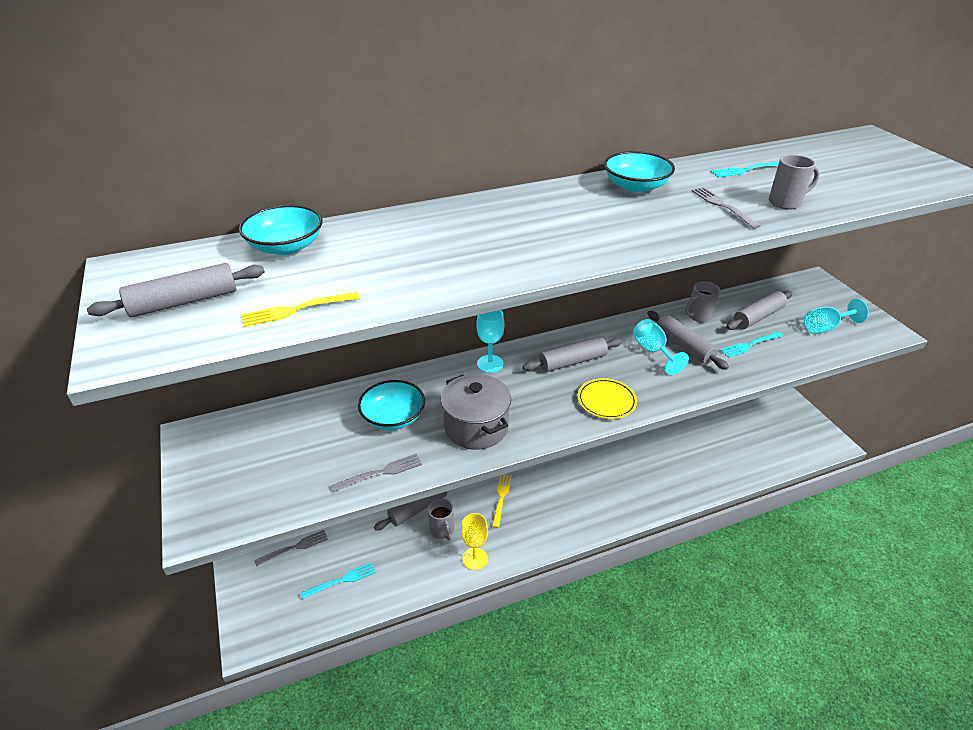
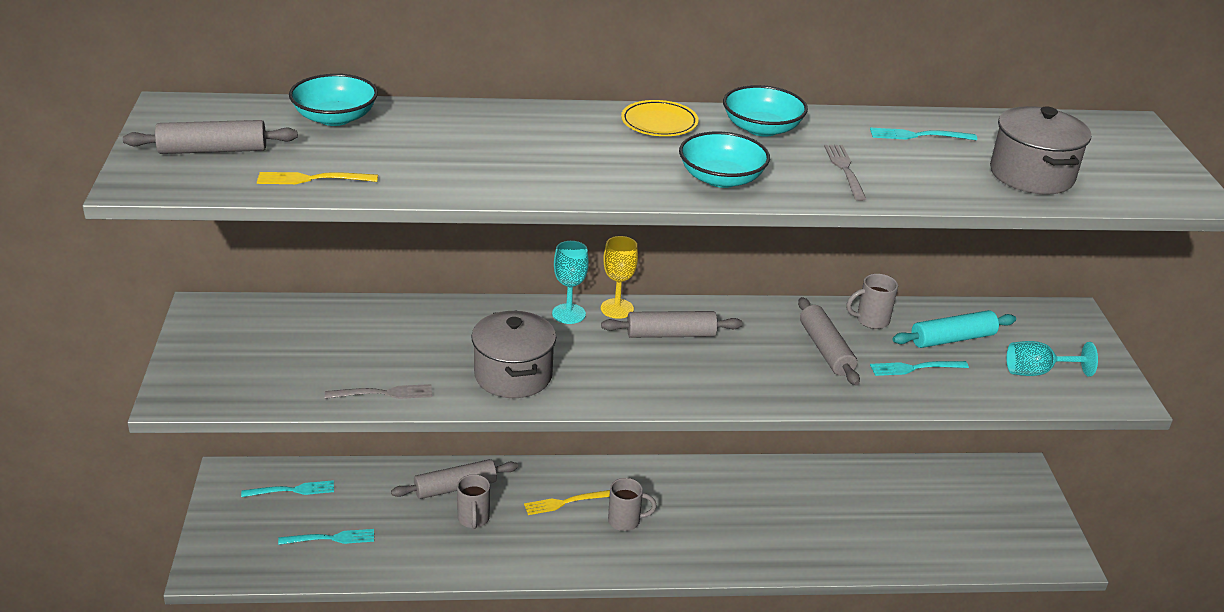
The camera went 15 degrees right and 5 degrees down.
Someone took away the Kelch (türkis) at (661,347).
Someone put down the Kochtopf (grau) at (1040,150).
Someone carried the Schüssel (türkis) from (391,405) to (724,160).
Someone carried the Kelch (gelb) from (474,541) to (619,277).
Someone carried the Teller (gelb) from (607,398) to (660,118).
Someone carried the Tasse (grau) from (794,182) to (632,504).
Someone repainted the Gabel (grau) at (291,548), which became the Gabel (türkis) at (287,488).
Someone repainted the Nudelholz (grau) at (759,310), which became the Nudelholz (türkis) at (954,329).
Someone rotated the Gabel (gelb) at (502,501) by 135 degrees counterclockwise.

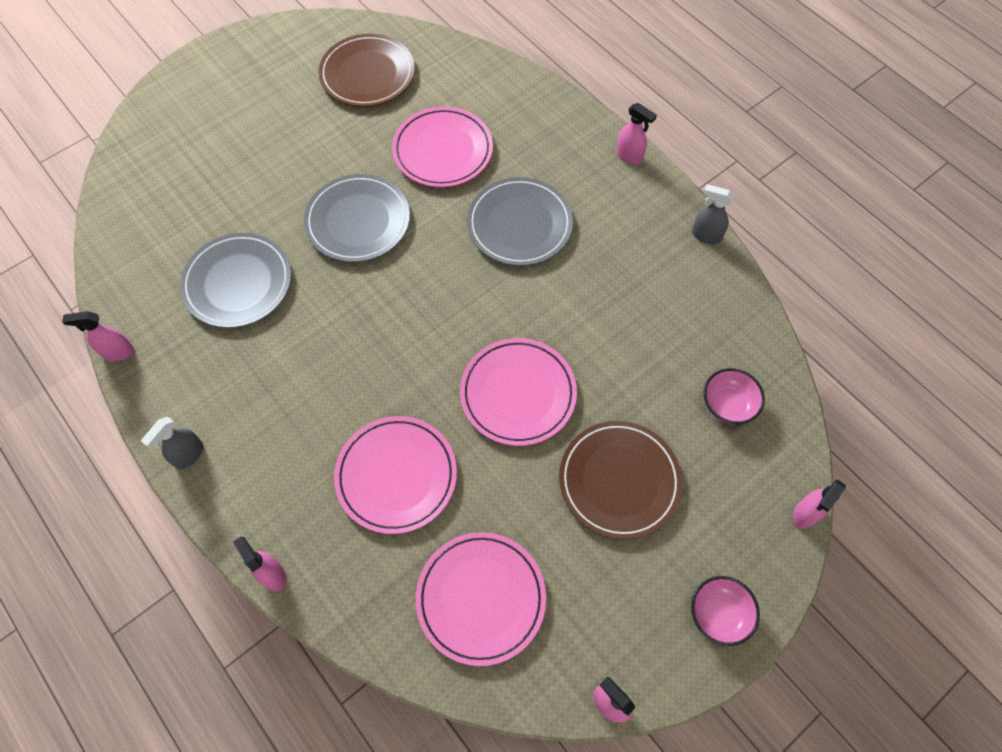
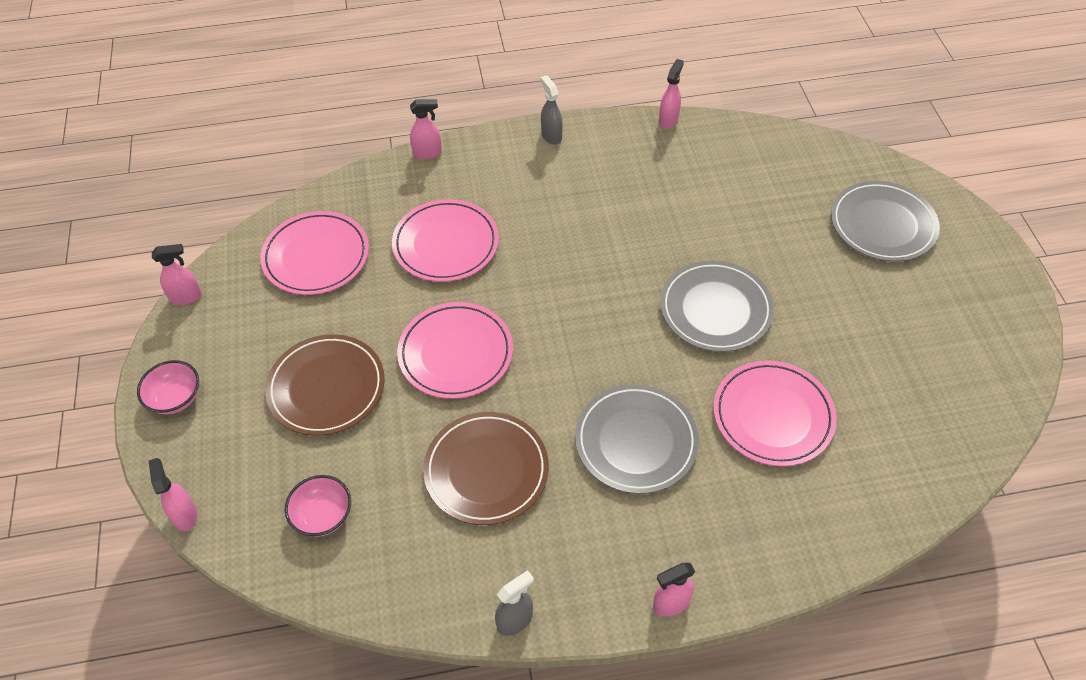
The camera went 120 degrees right and 10 degrees down.
Someone carried the Teller (grau) from (235,280) to (885,221).
Someone carried the Teller (braun) from (366,70) to (486,468).

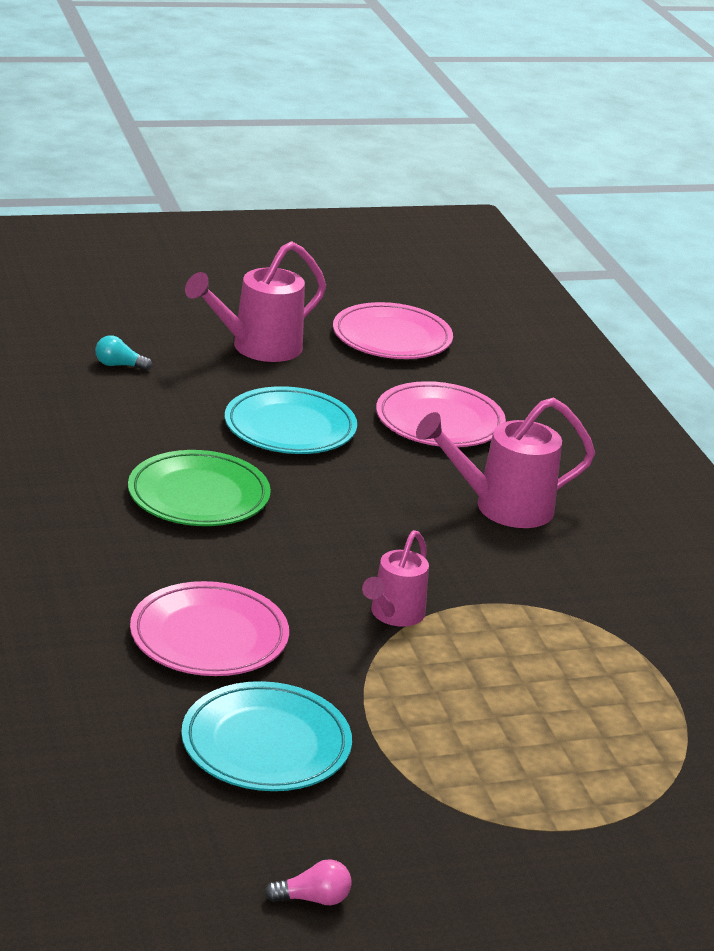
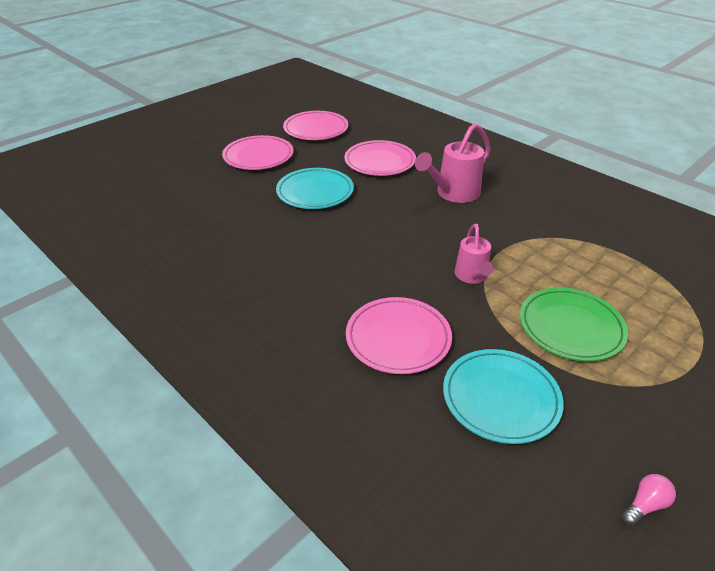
The camera went 25 degrees left and 10 degrees up.
Someone took away the Glühbirne (türkis) at (123,353).
Someone carried the Teller (grün) from (199,488) to (574,324).
Someone swapped the Gießkanne (rosa) at (255,301) for the Teller (rosa) at (257,152).

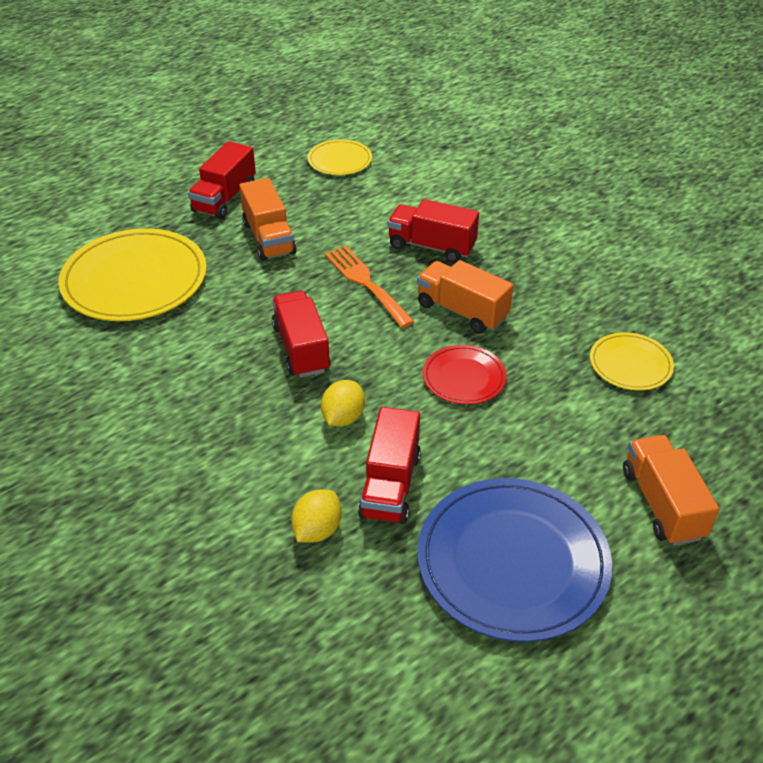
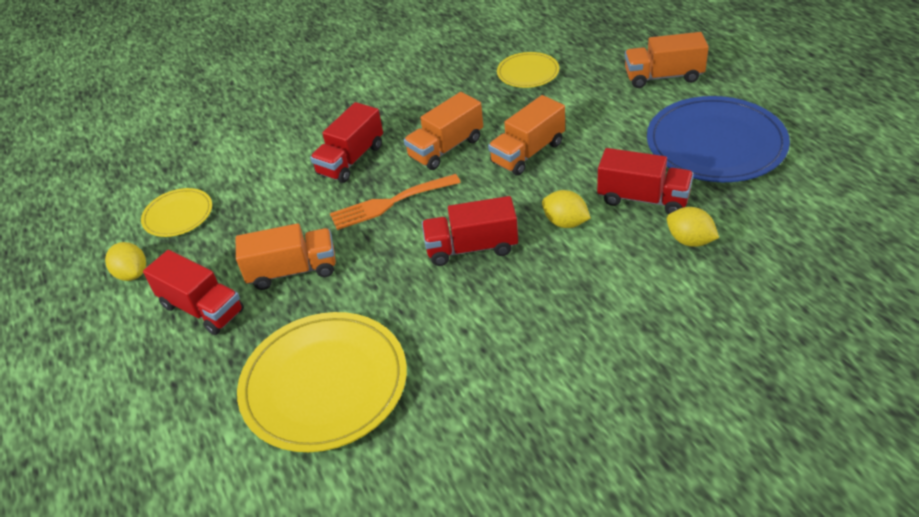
The camera went 75 degrees left and 0 degrees up.
Someone put down the Zitrone (gelb) at (125,261).
Someone swapped the Teller (rot) at (465,374) for the Lastwagen (orange) at (526,135).

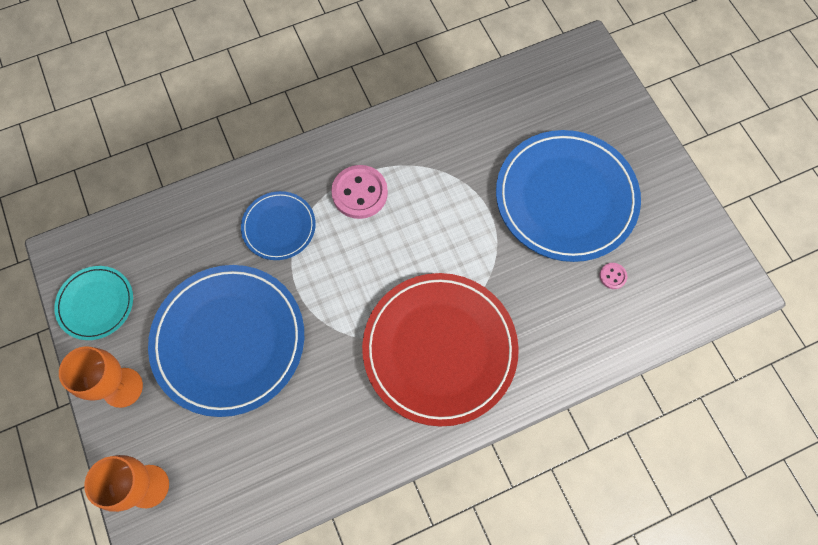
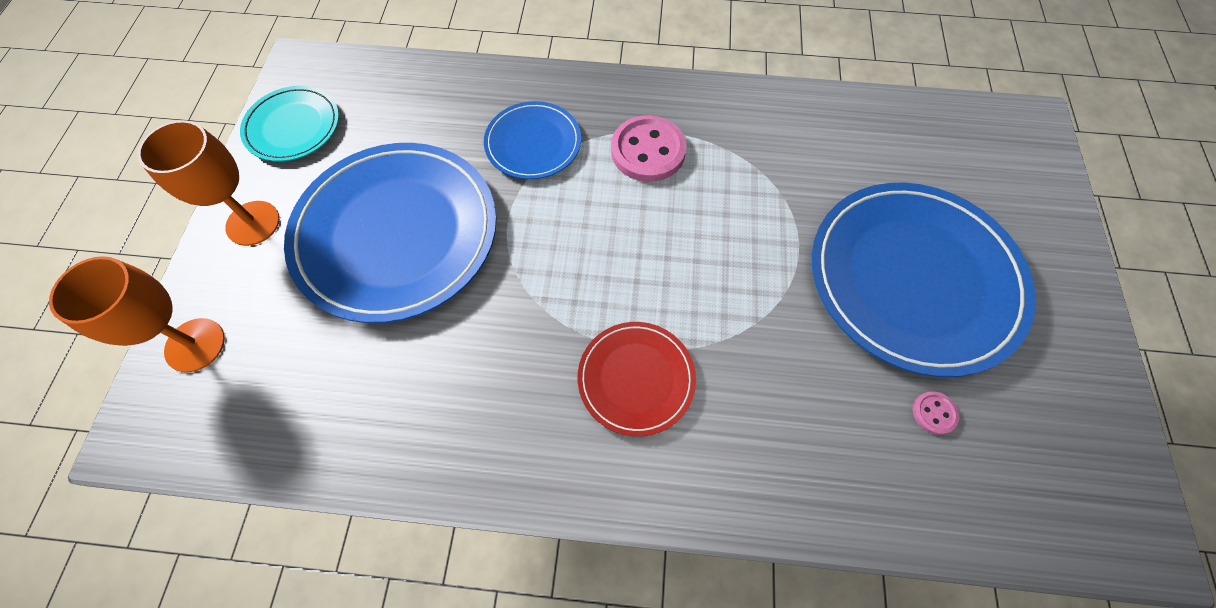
The camera went 30 degrees right and 5 degrees down.
Someone scaled the Teller (rot) at (440,350) by 0.51.

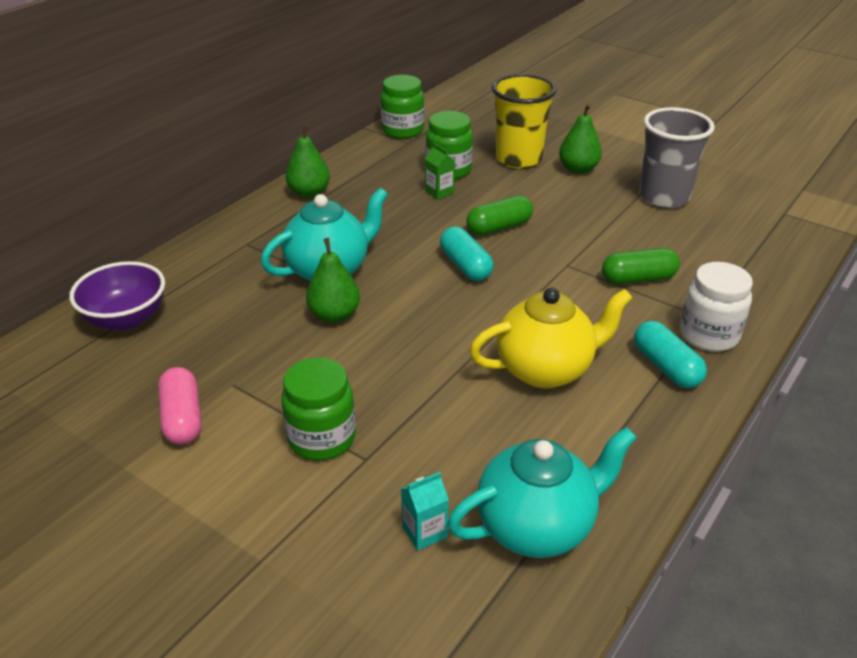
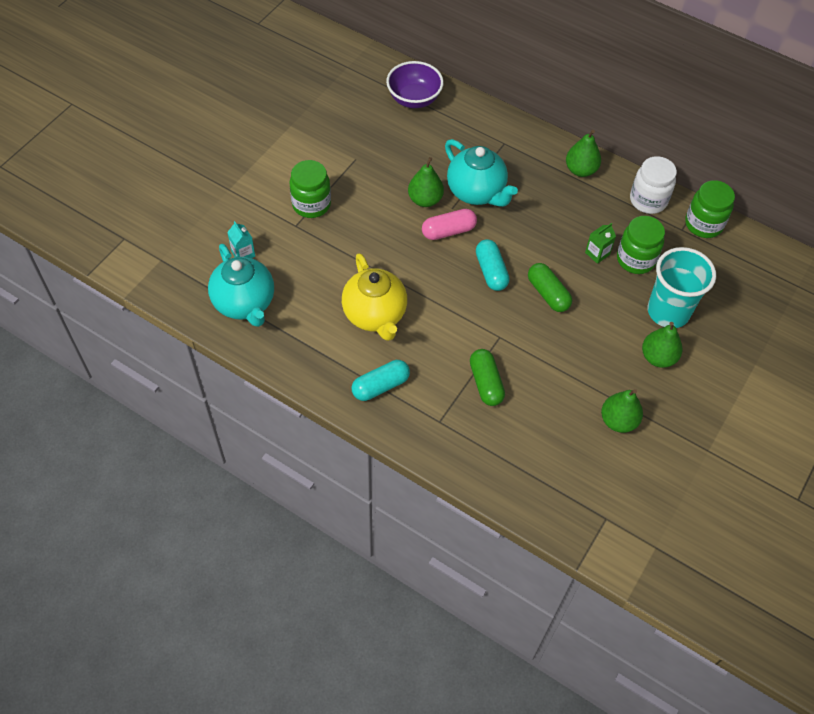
The camera went 85 degrees right and 20 degrees up.
Someone carried the Kapsel (rosa) from (180,406) to (449,224).
Someone carried the Einmachglas (weiß) from (716,307) to (653,185).
Someone swapped the Becher (grau) at (677,157) for the Birne (grün) at (622,411).
Someone repainted the Becher (gelb) at (524,121), which became the Becher (türkis) at (682,287).
Someone rotated the Kapsel (türkis) at (466,254) by 75 degrees counterclockwise.

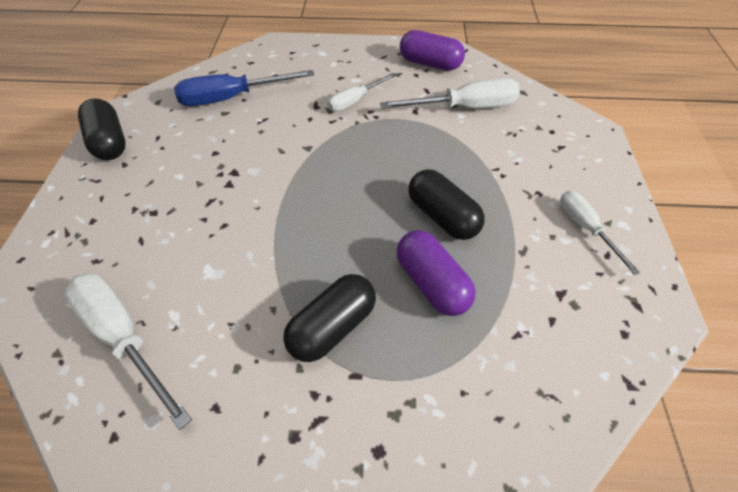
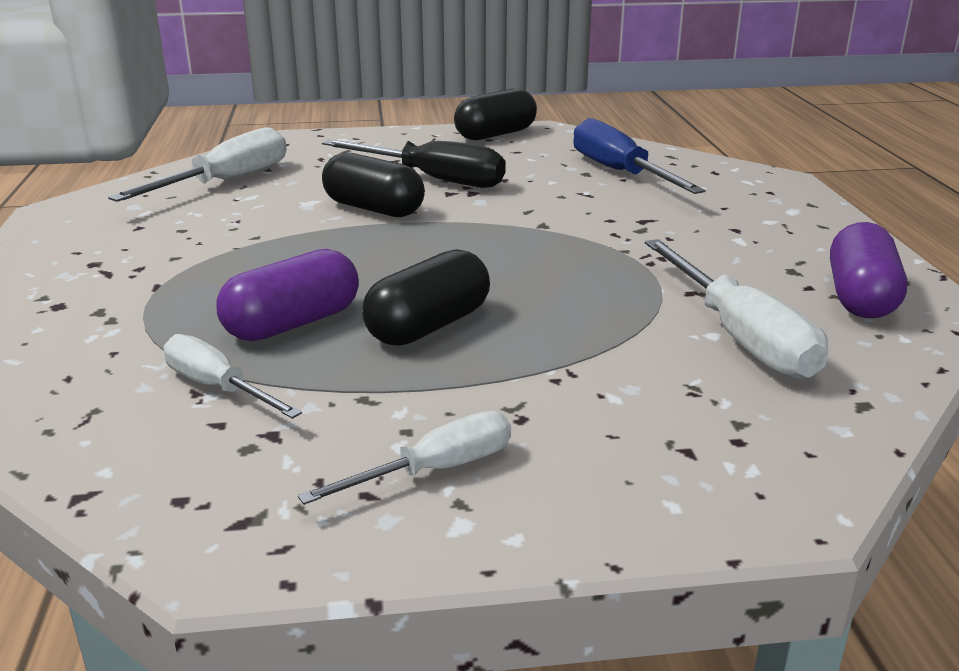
The camera went 80 degrees right and 25 degrees down.
Someone put down the Schraubenzieher (schwarz) at (414,163).
Someone carried the Kapsel (schwarz) from (329,318) to (373,185).
Someone carried the Schraubenzieher (weiß) from (361,92) to (233,376).

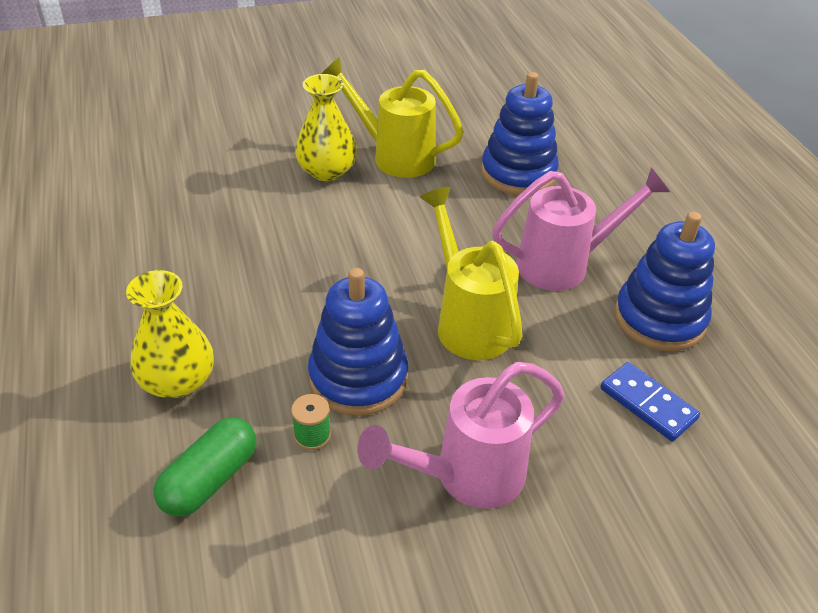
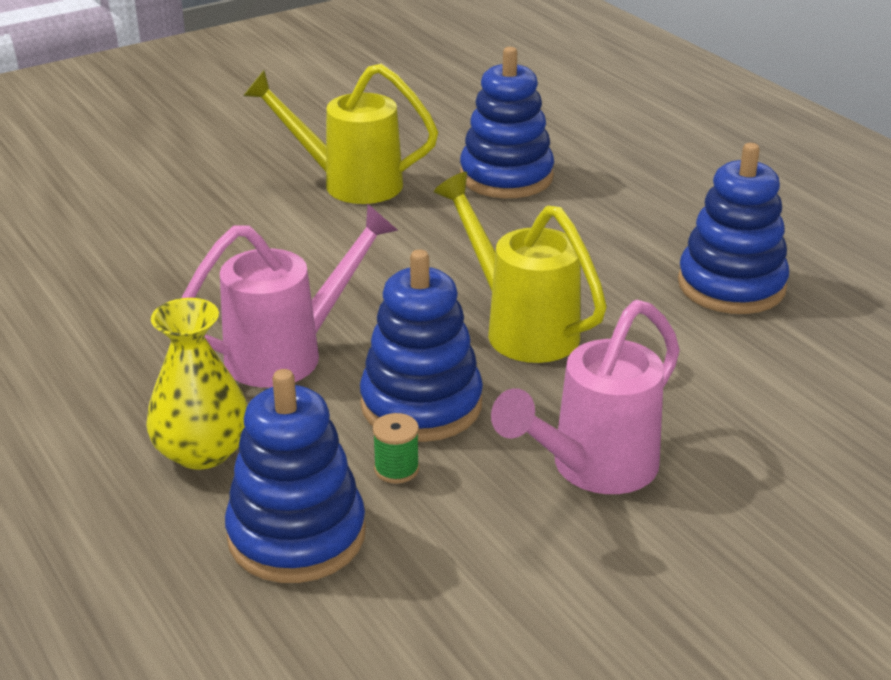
The camera went 15 degrees left and 10 degrees down.
Someone took away the Vase (gelb) at (326,127).
Someone took away the Dominostein (blau) at (650,401).
Someone carried the Gießkanne (rosa) from (581,229) to (290,296).
Someone swapped the Kapsel (grün) at (205,466) for the Stapelspielzeug (blau) at (295,476).

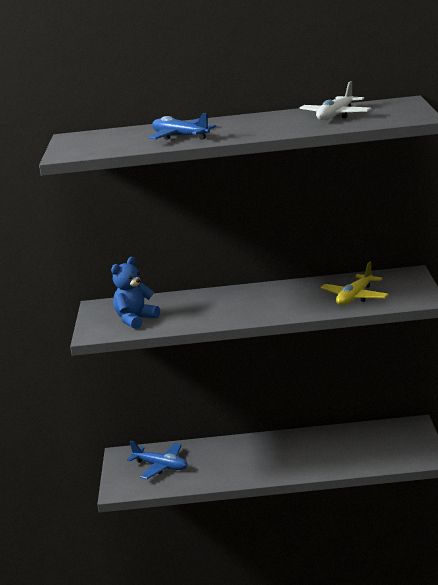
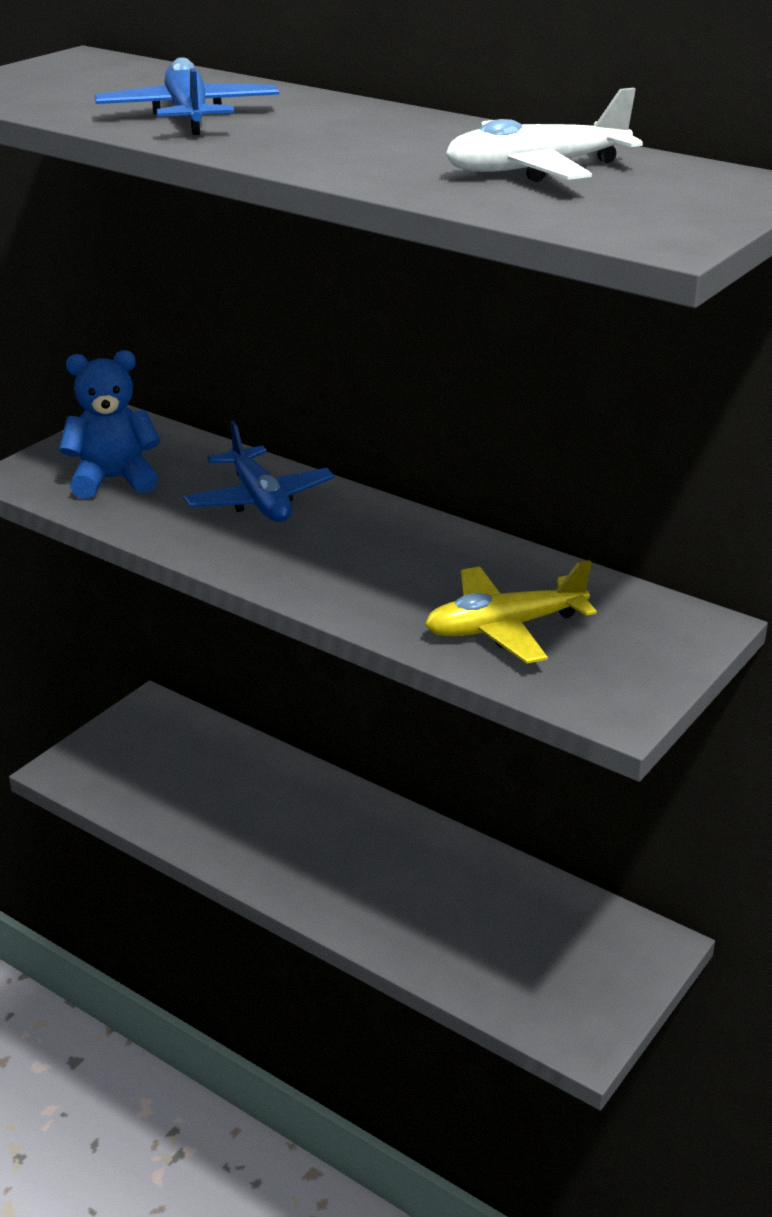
The camera went 35 degrees right and 10 degrees up.
Someone carried the Flugzeug (blau) from (157,460) to (259,471).

